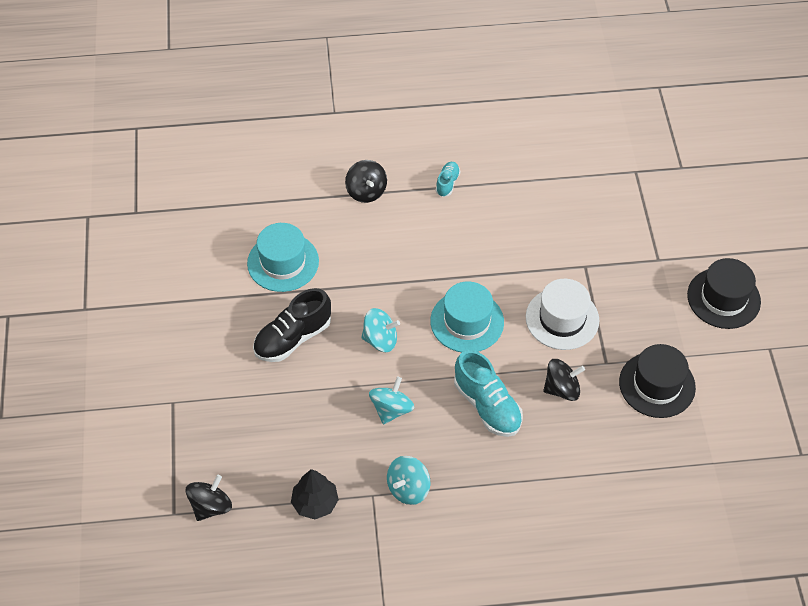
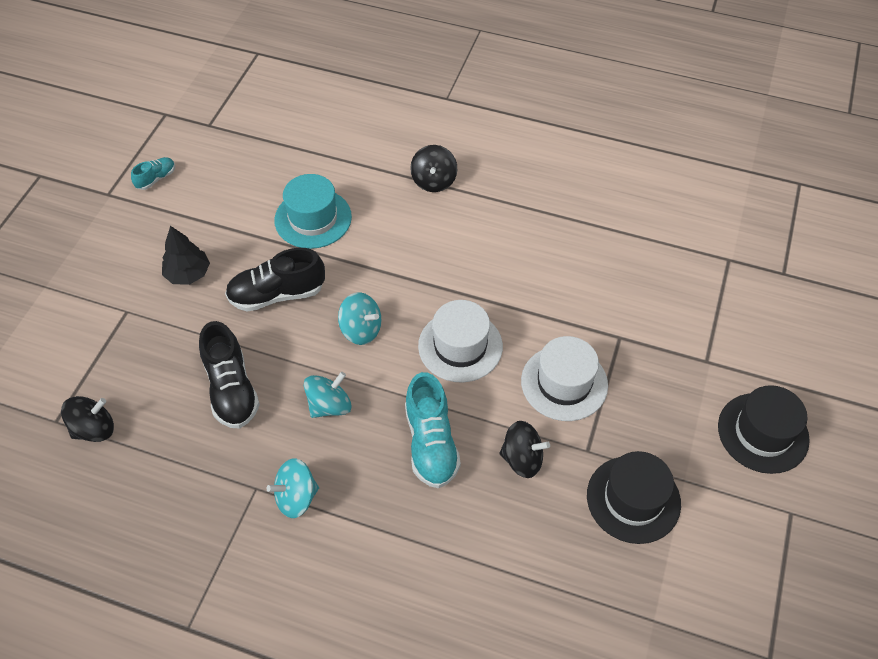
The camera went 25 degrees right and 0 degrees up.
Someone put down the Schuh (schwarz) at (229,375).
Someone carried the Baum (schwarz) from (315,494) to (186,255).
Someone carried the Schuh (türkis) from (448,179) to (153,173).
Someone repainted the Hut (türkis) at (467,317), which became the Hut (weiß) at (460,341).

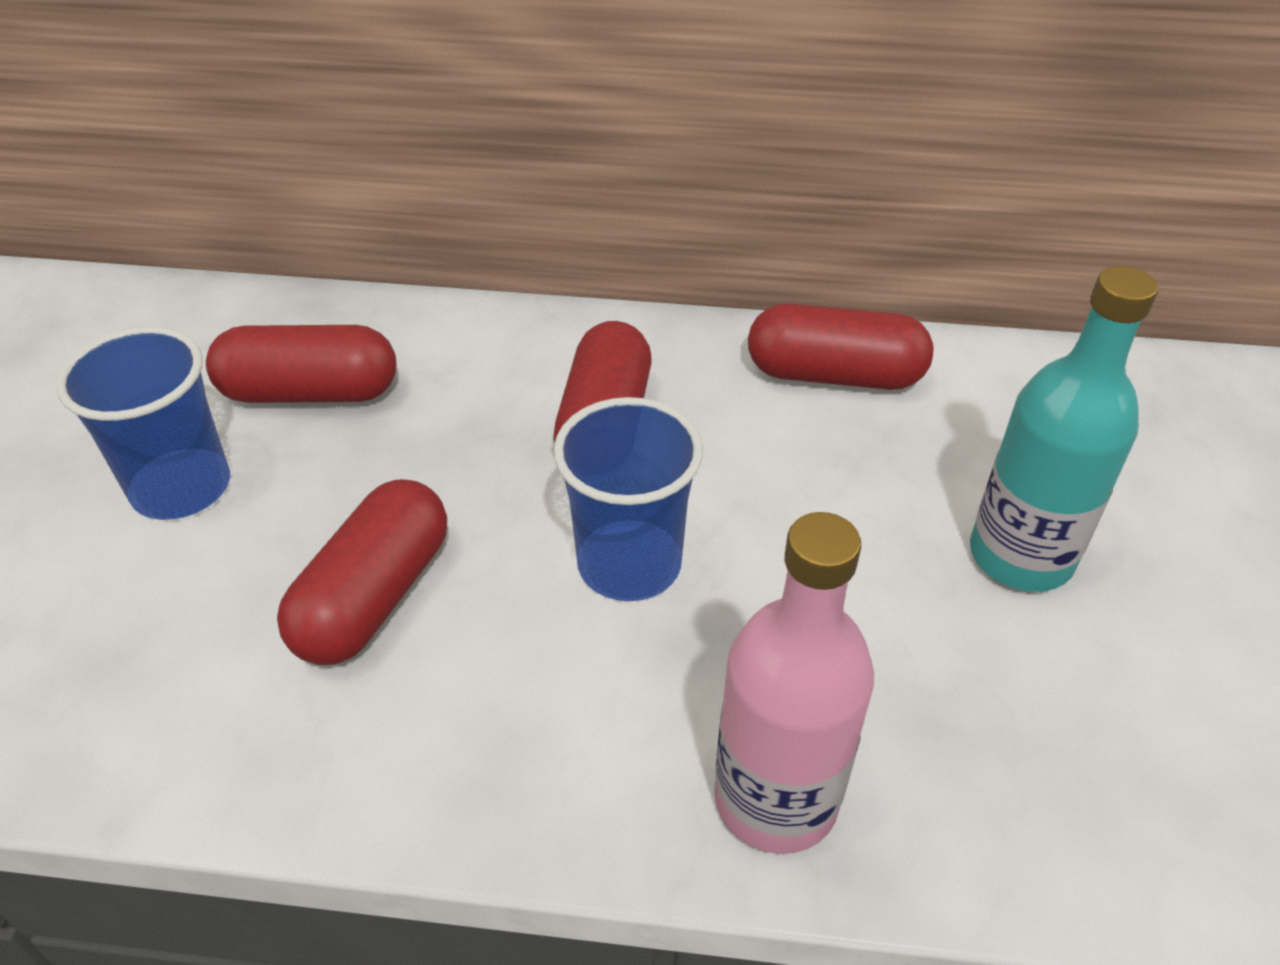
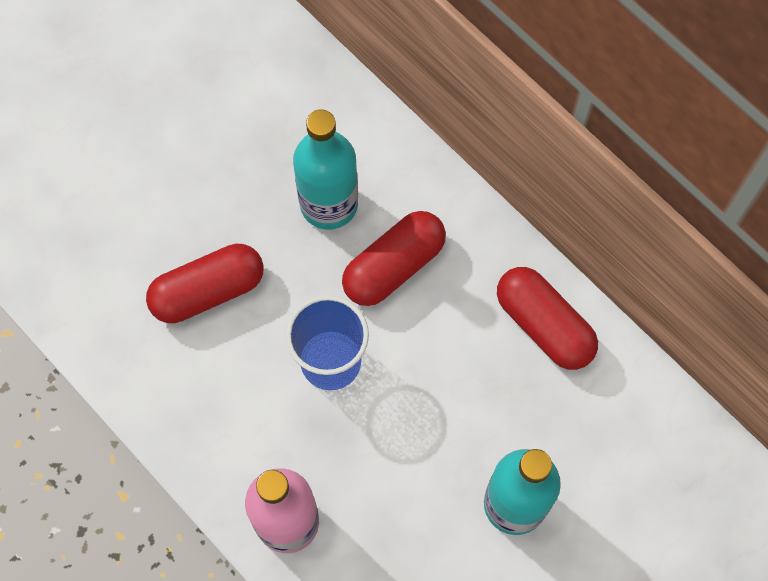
The camera went 40 degrees right and 25 degrees up.
Someone took away the Becher (blau) at (143,423).
Someone took away the Kapsel (rot) at (301,364).
Someone put down the Flasche (türkis) at (325,169).

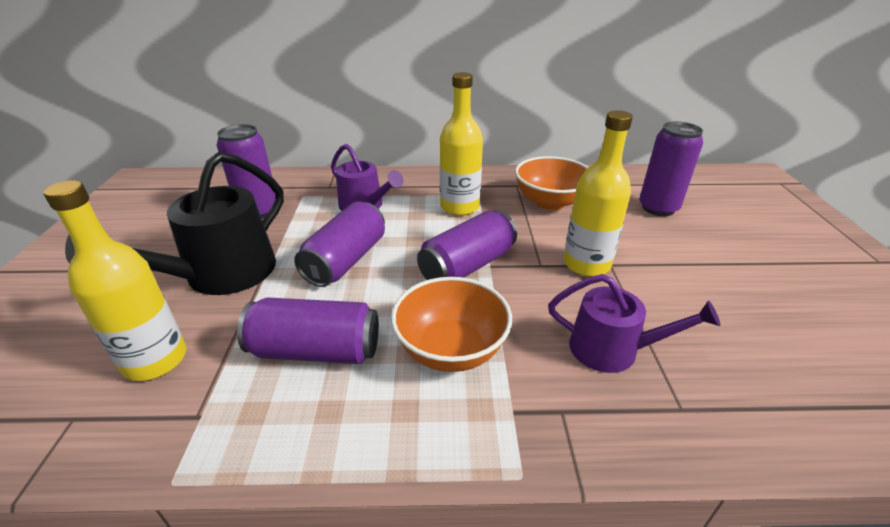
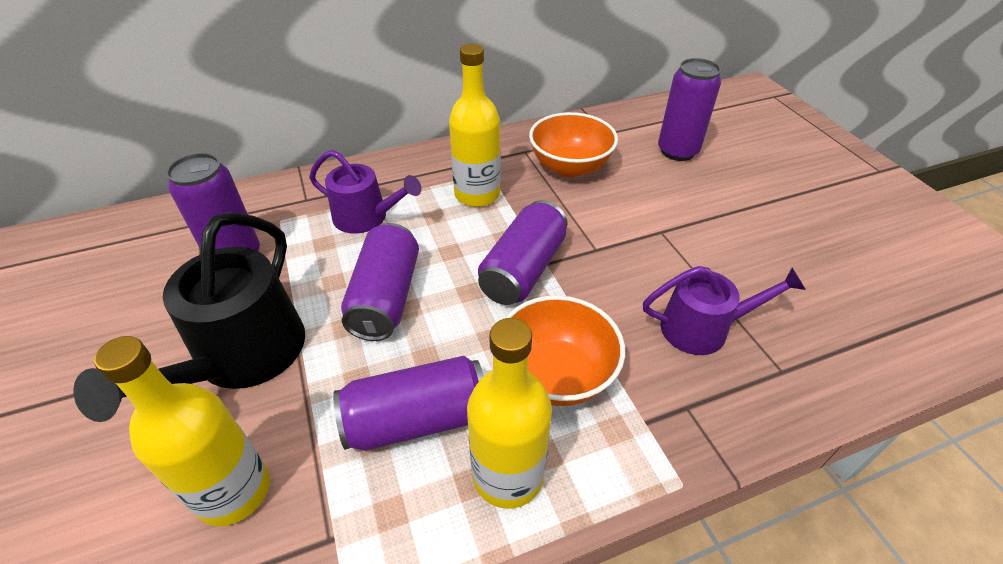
The camera went 20 degrees left and 10 degrees up.
Someone carried the Flasche (gelb) from (598,193) to (509,413).

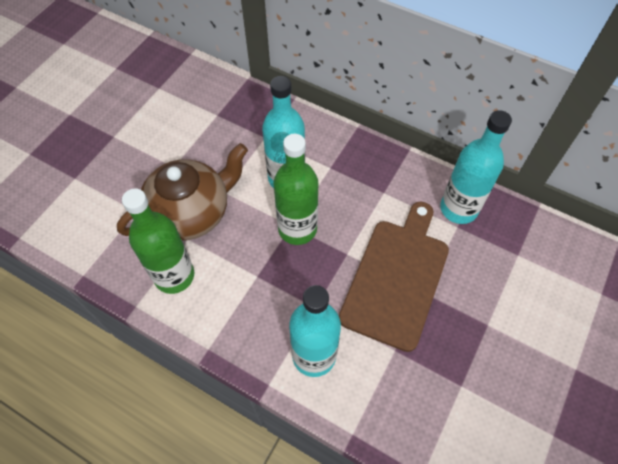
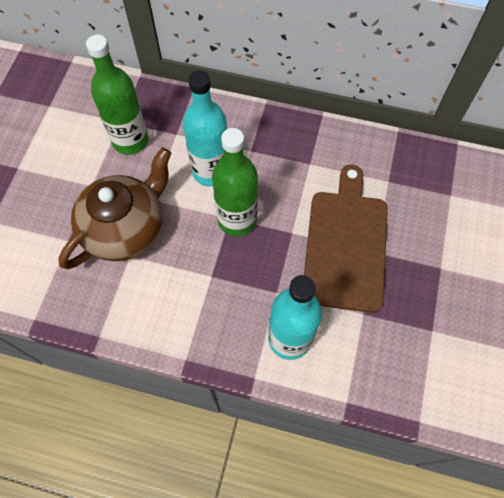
The camera went 15 degrees left and 5 degrees up.
Someone took away the Flasche (türkis) at (476,167).
Someone carried the Flasche (grün) from (158,241) to (117,95).

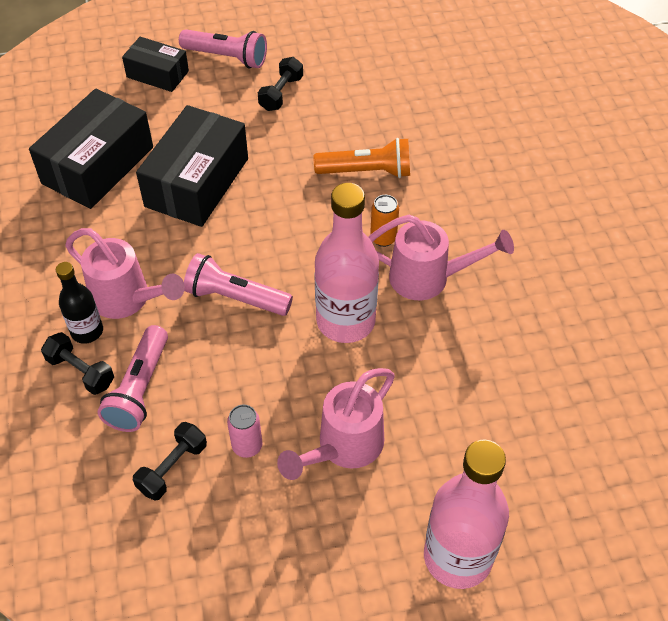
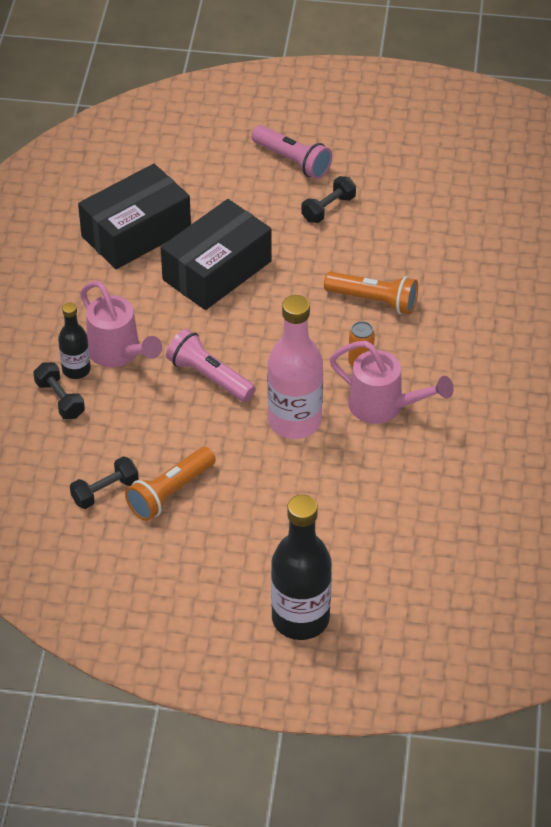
The camera went 20 degrees right and 5 degrees down.
Someone took away the Taschenlampe (rosa) at (132,378).
Someone took away the Schachtel (schwarz) at (155,64).
Someone took away the Gießkanne (rosa) at (336,424).
Someone swapped the Dose (rosa) at (245,431) for the Taschenlampe (orange) at (170,484).
Someone repainted the Flasche (rosa) at (466,514), which became the Flasche (schwarz) at (301,567).

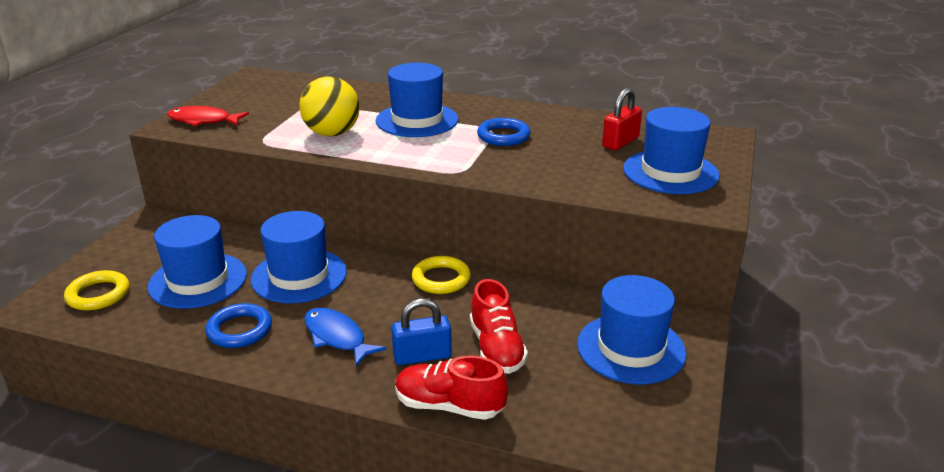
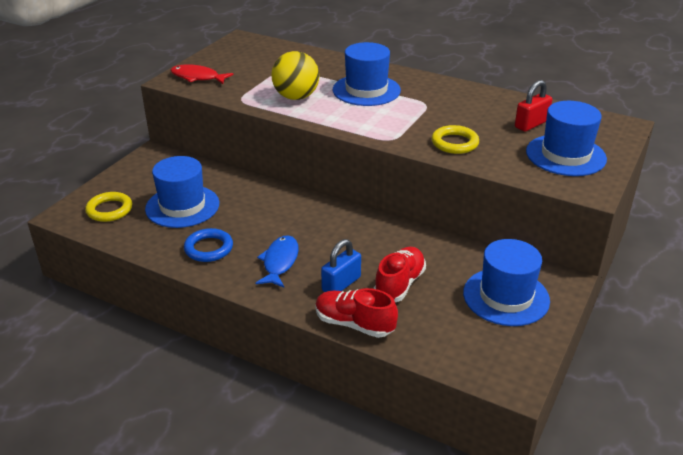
The camera went 10 degrees right and 5 degrees up.
Someone took away the Hut (blau) at (299,257).
Someone took away the Ring (blau) at (504,132).
Someone carried the Ring (gelb) from (441,275) to (455,139).
Someone rotated the Fisch (blau) at (345,337) by 45 degrees clockwise.
Someone rotated the Vorhängeschloss (blau) at (421,331) by 45 degrees counterclockwise.
Someone rotated the Schuh (rot) at (499,326) by 150 degrees counterclockwise.

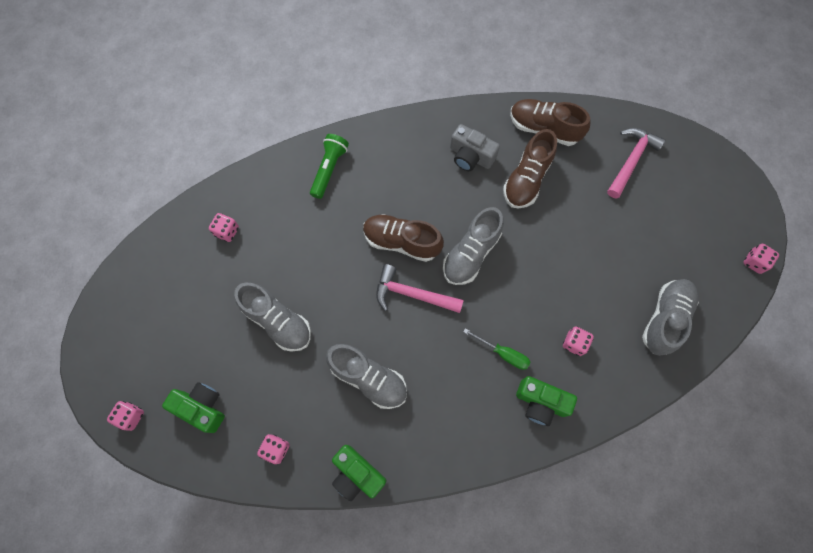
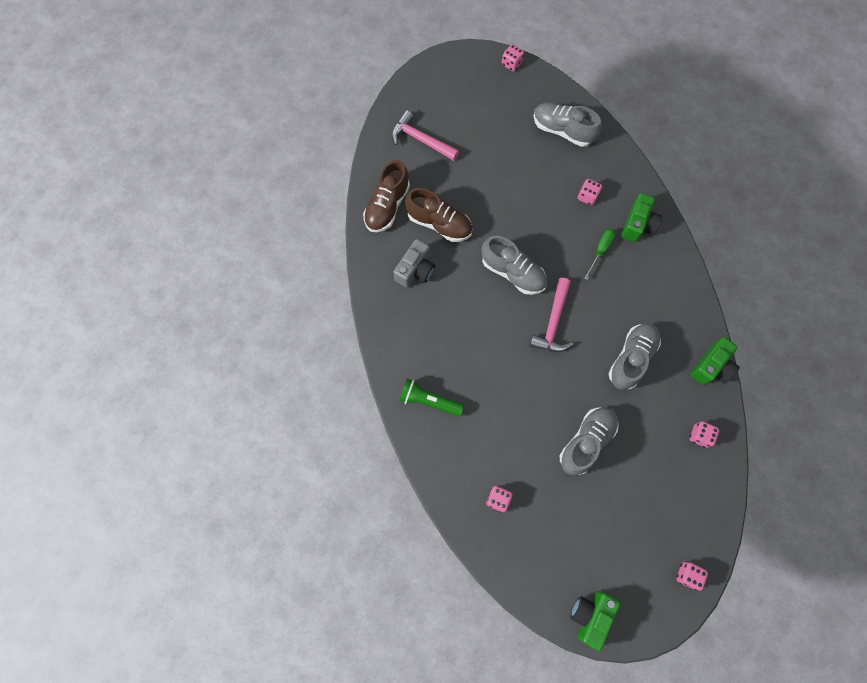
The camera went 90 degrees left and 0 degrees up.
Someone took away the Schuh (braun) at (403,238).
Someone carried the Kamera (grün) from (193,407) to (596,621).

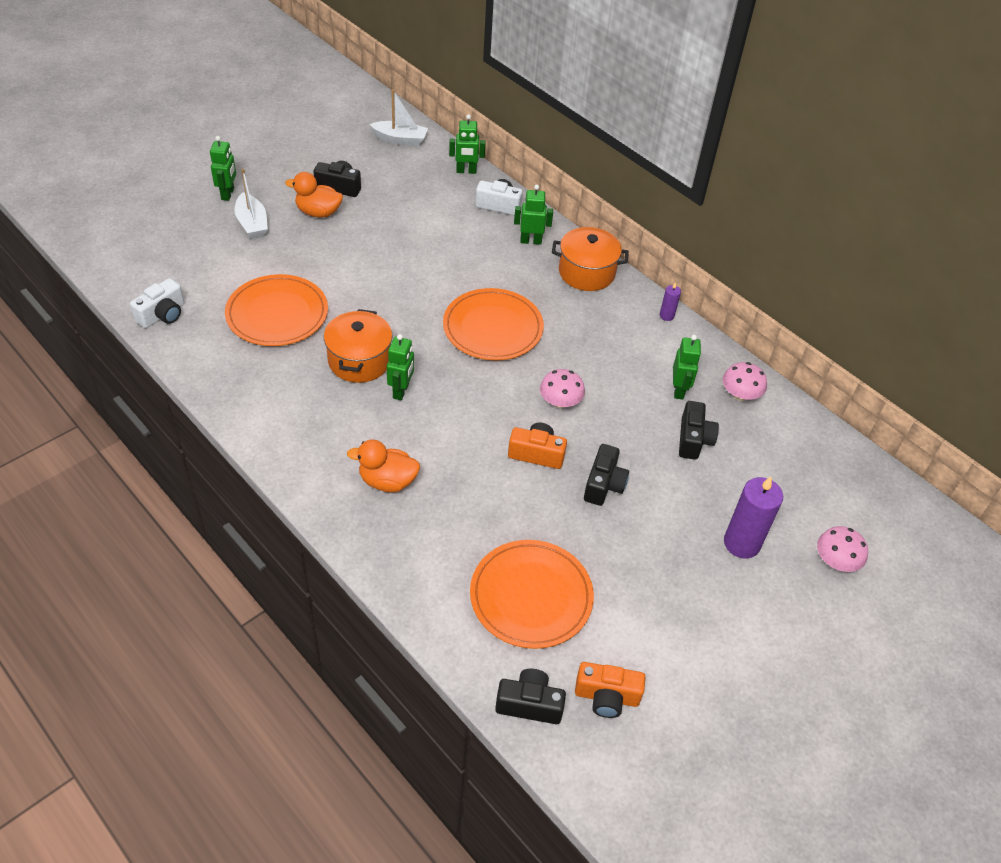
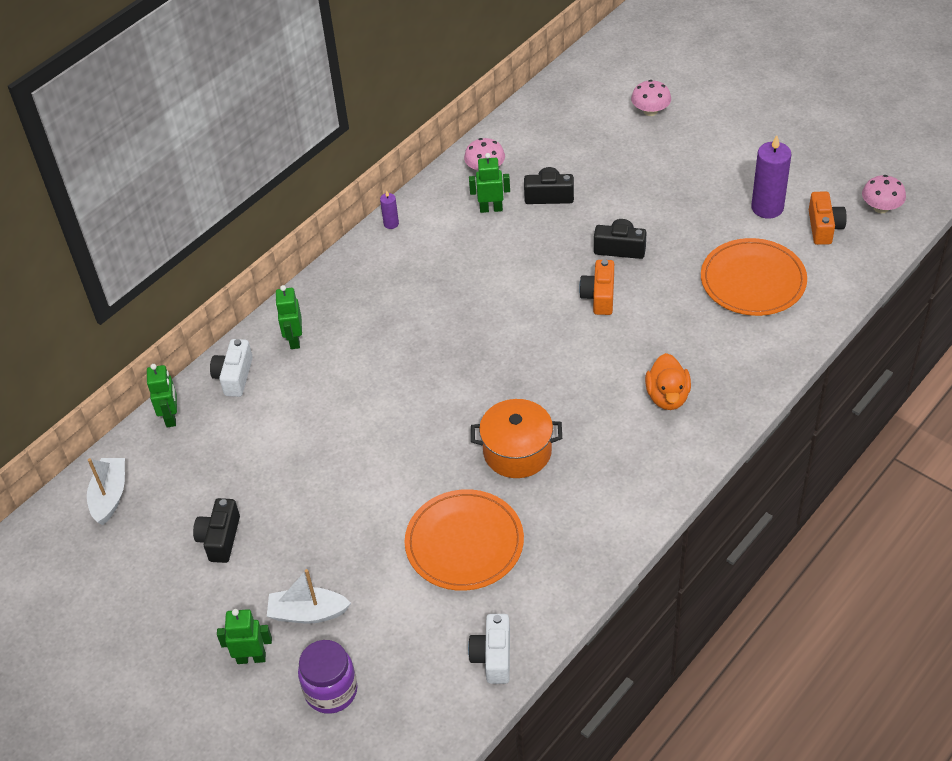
The camera went 90 degrees left and 0 degrees up.
Someone took away the Ente (orange) at (314,195).
Someone took away the Roboter (grün) at (400,367).
Someone took away the Teller (orange) at (493,324).
Someone took away the Kamera (schwarz) at (530,696).
Someone took away the Kochtopf (orange) at (590,259).
Someone put down the Einmachglas (lila) at (327,677).
Someone carried the Pilz (rosa) from (562,389) to (884,194).
Someone carried the Kerze (lila) from (753,517) to (771,176).
Someone rotated the Kamera (weiß) at (157,303) by 120 degrees counterclockwise.
Someone rotated the Boot (weiß) at (251,204) by 150 degrees counterclockwise.

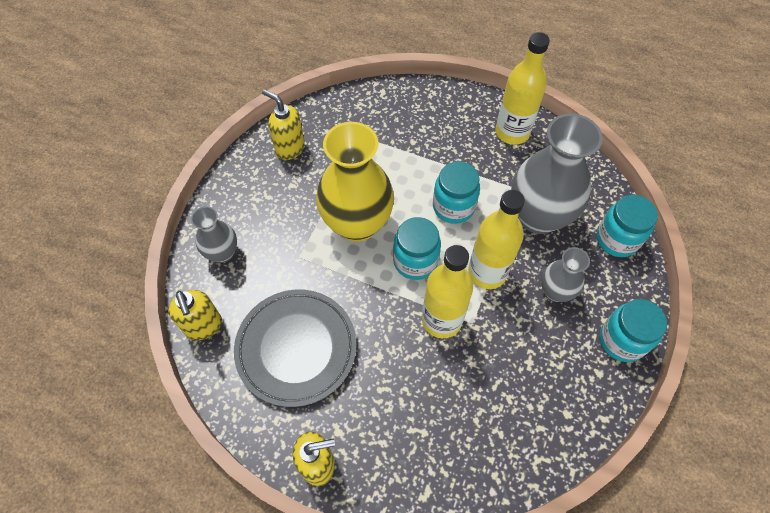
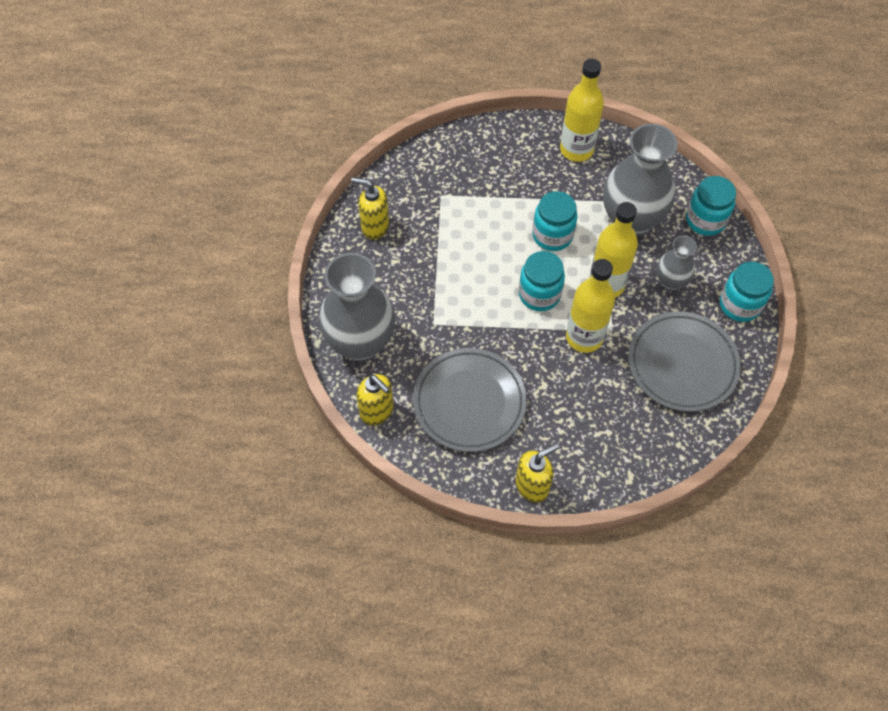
The camera went 20 degrees left and 0 degrees up.
Someone took away the Vase (gelb) at (355,182).
Someone put down the Teller (grau) at (684,361).
Someone scaled the Vase (grau) at (214,234) by 1.92.

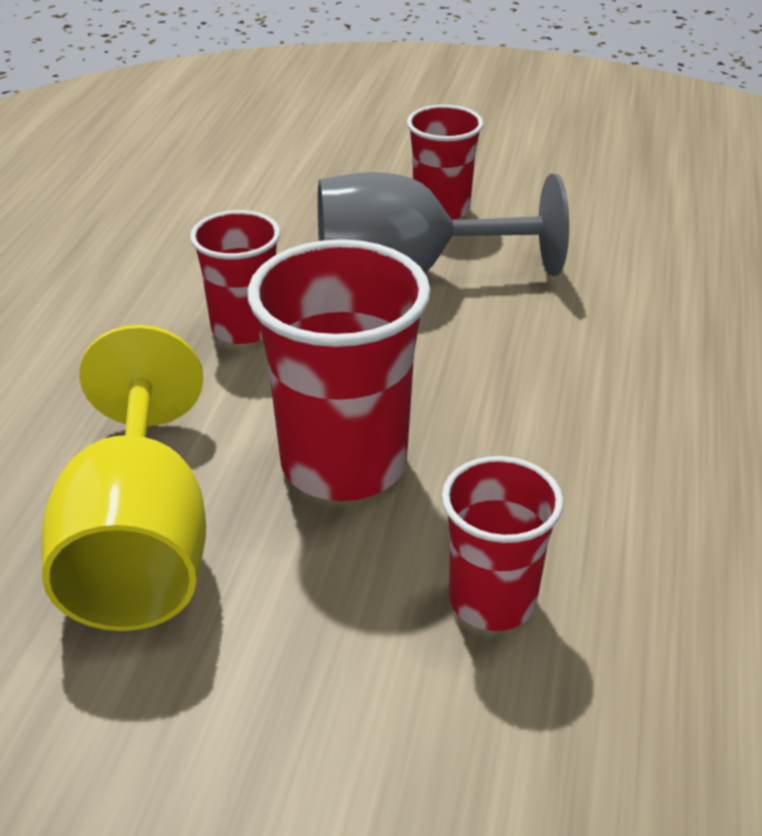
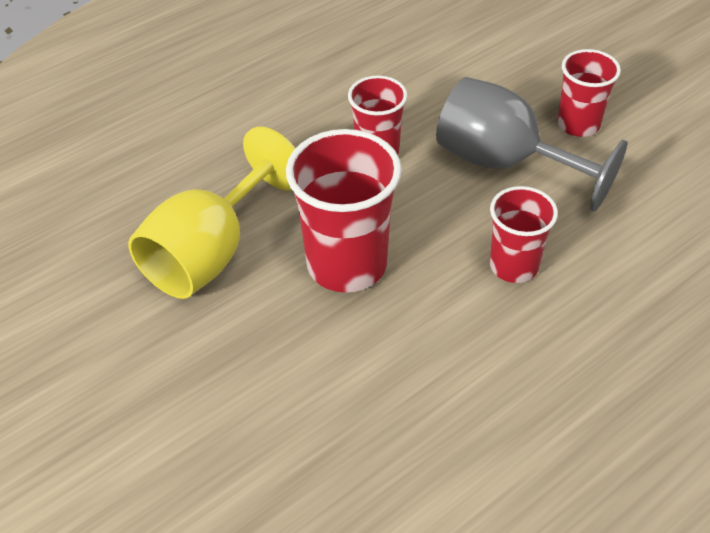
The camera went 40 degrees right and 10 degrees up.
Someone carried the Becher (rot) from (503,543) to (524,234).

